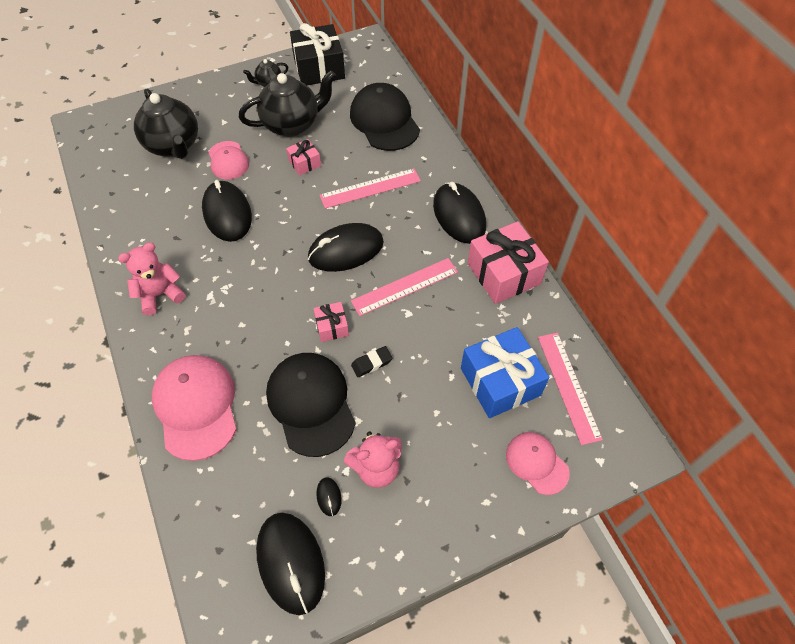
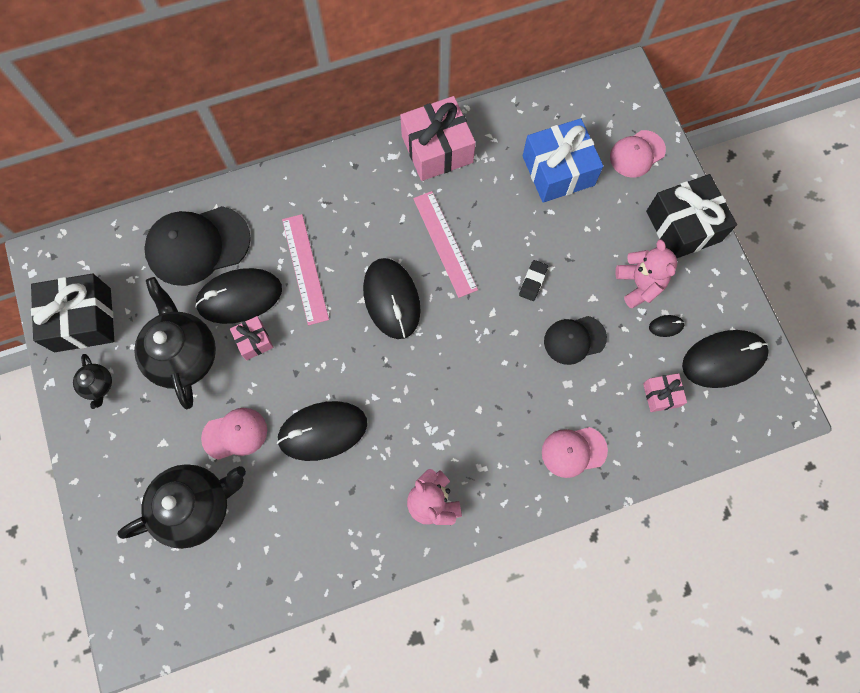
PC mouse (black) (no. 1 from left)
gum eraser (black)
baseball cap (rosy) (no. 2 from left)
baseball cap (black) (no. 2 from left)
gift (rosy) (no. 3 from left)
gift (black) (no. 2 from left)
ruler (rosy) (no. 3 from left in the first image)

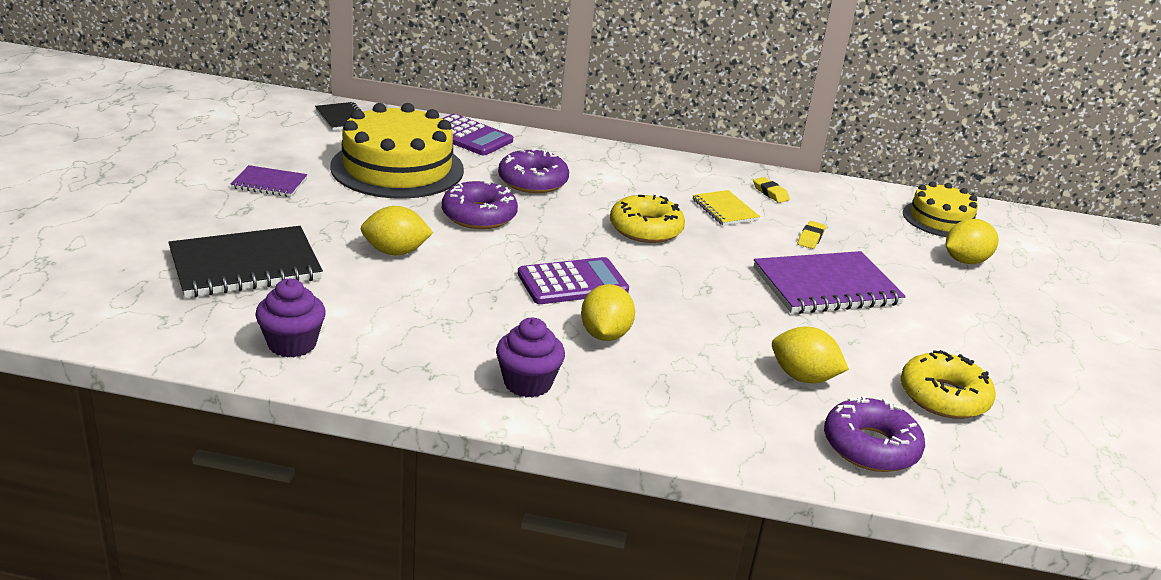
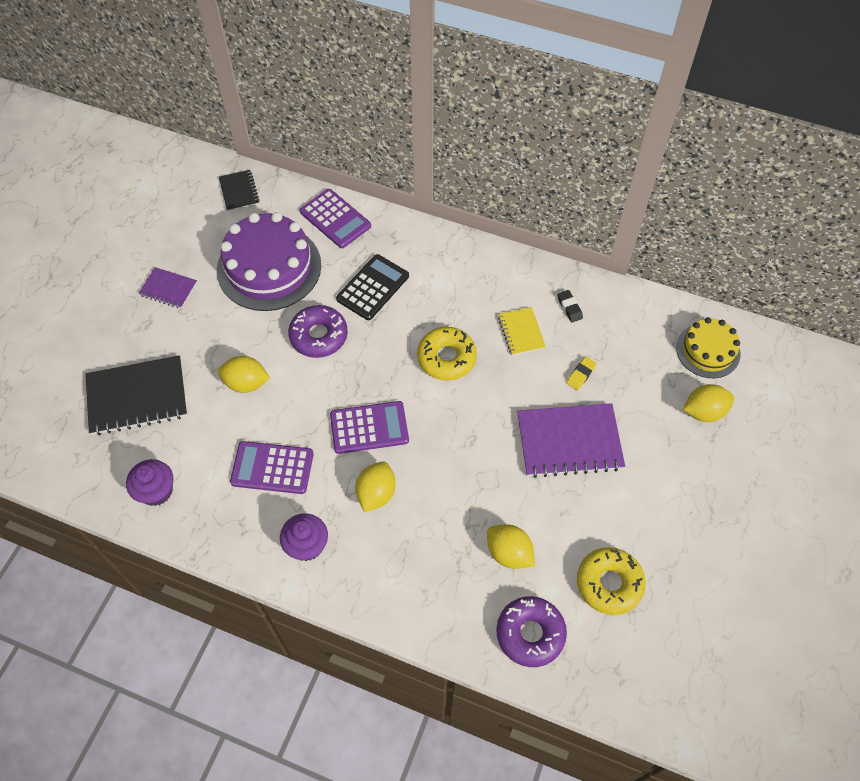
cake (purple)
pocket calculator (purple) (no. 1 from left)
pocket calculator (black)
gum eraser (black)

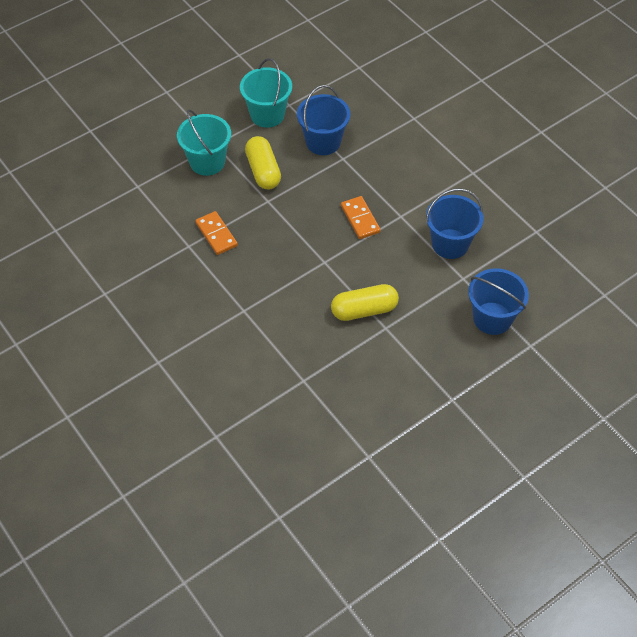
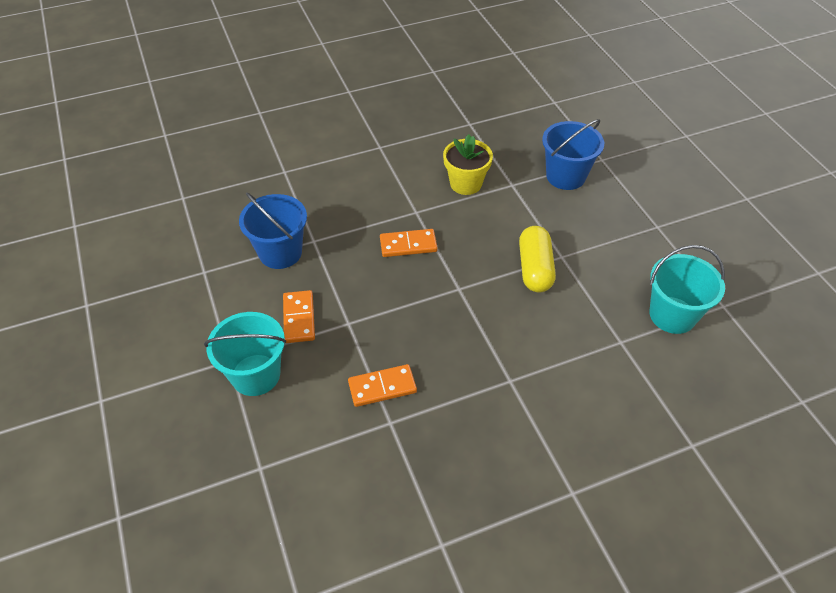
domino tile (orange) (no. 1 from left)
plant pot (golden)
pail (teal) (no. 2 from left)

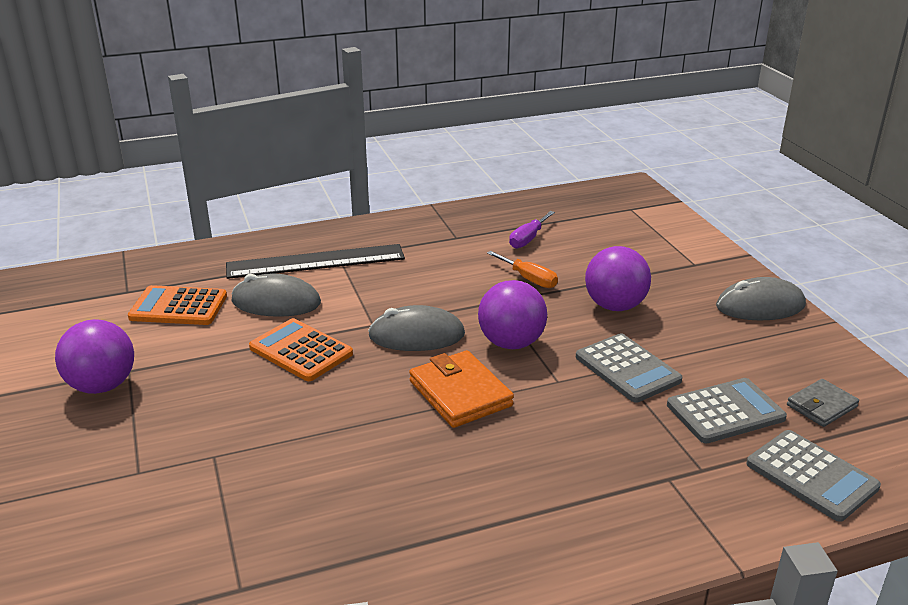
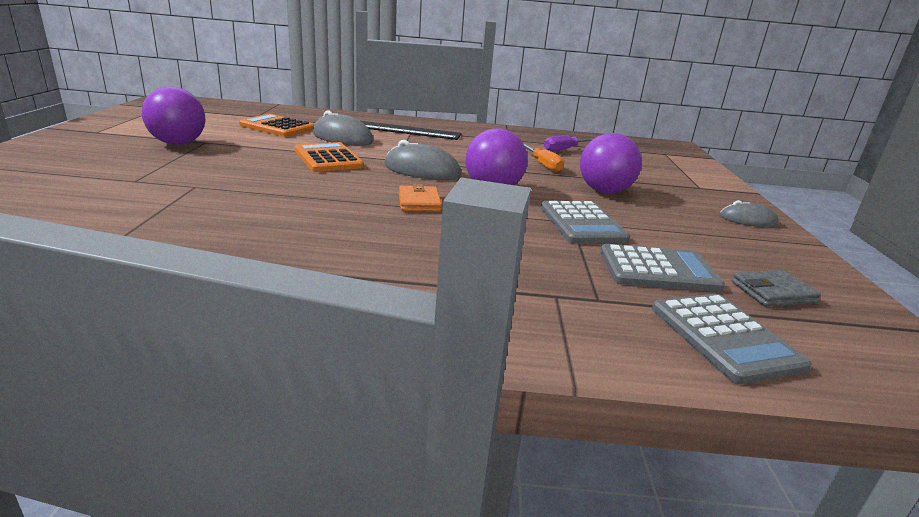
wallet (orange)
PC mouse (grey) (no. 3 from left)

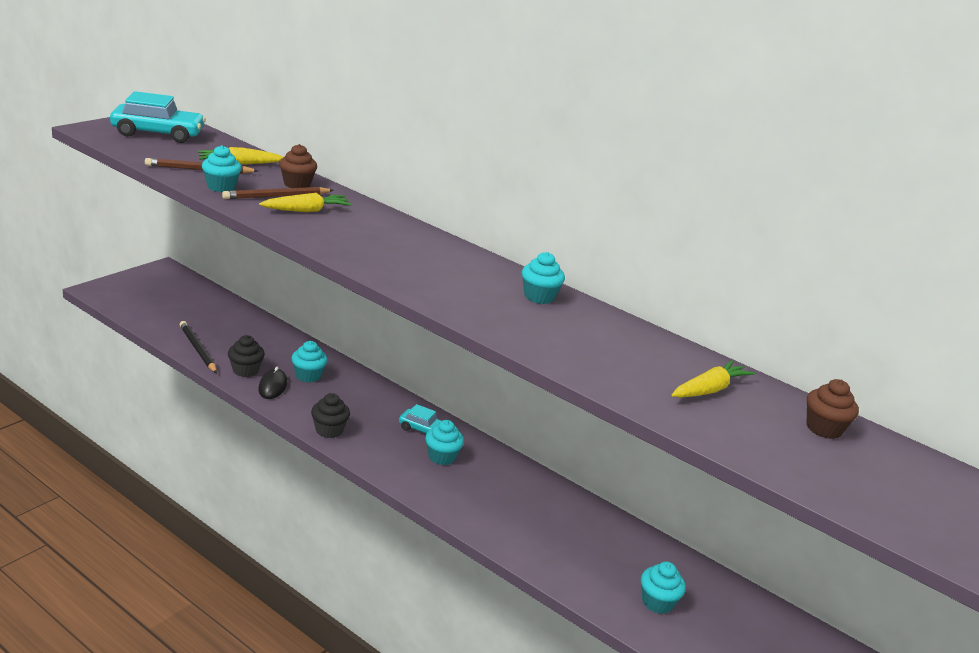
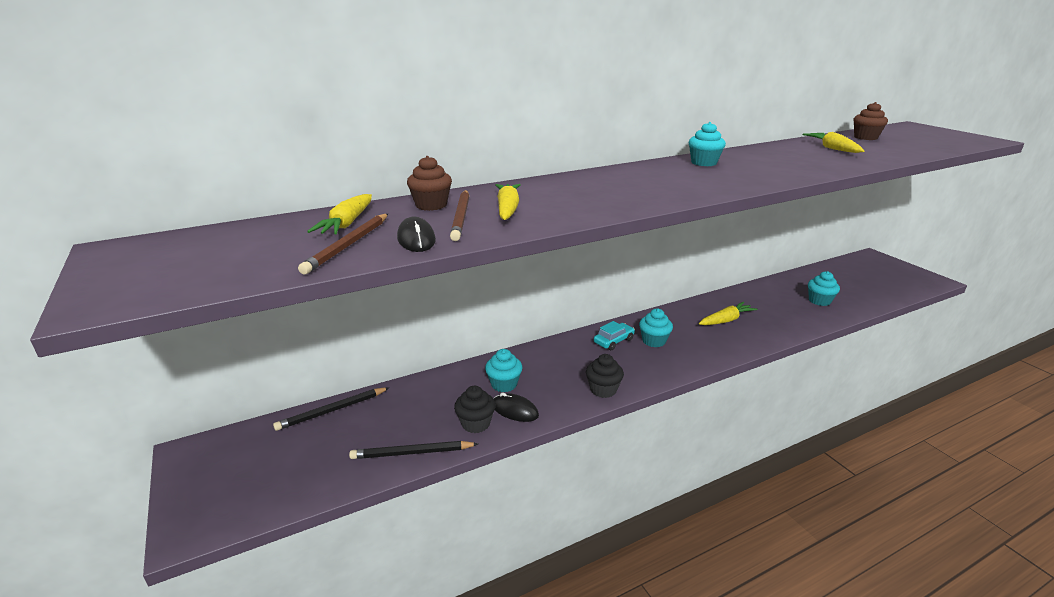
pencil (black) (no. 1 from left)
PC mouse (black) (no. 1 from left)
root vegetable (golden) (no. 3 from left)
car (teal) (no. 1 from left in the first image)

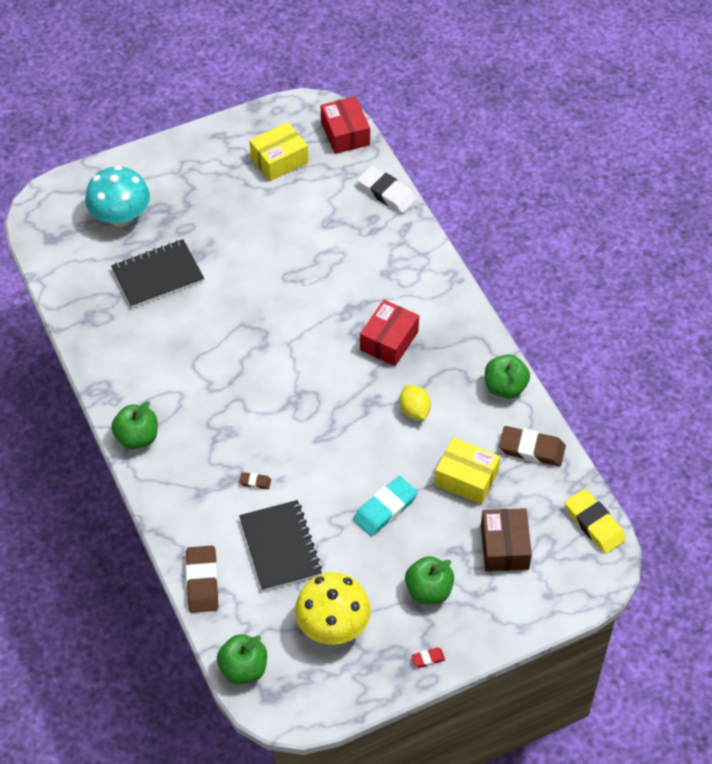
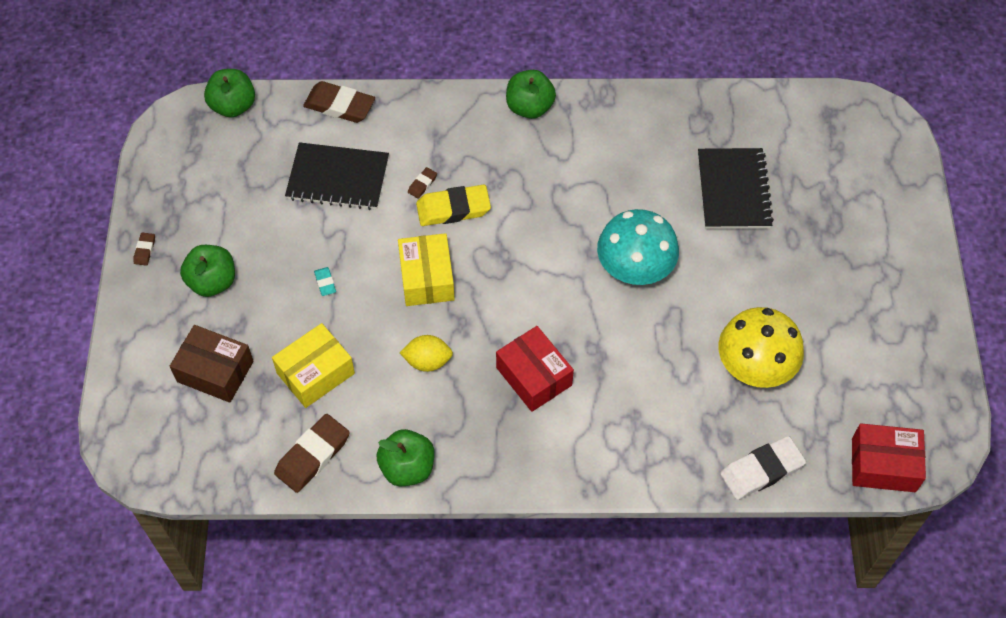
gum eraser (brown) (no. 1 from left)
gum eraser (teal)
package (golden) (no. 2 from left)
gum eraser (golden)
fungus (teal)
fungus (golden)

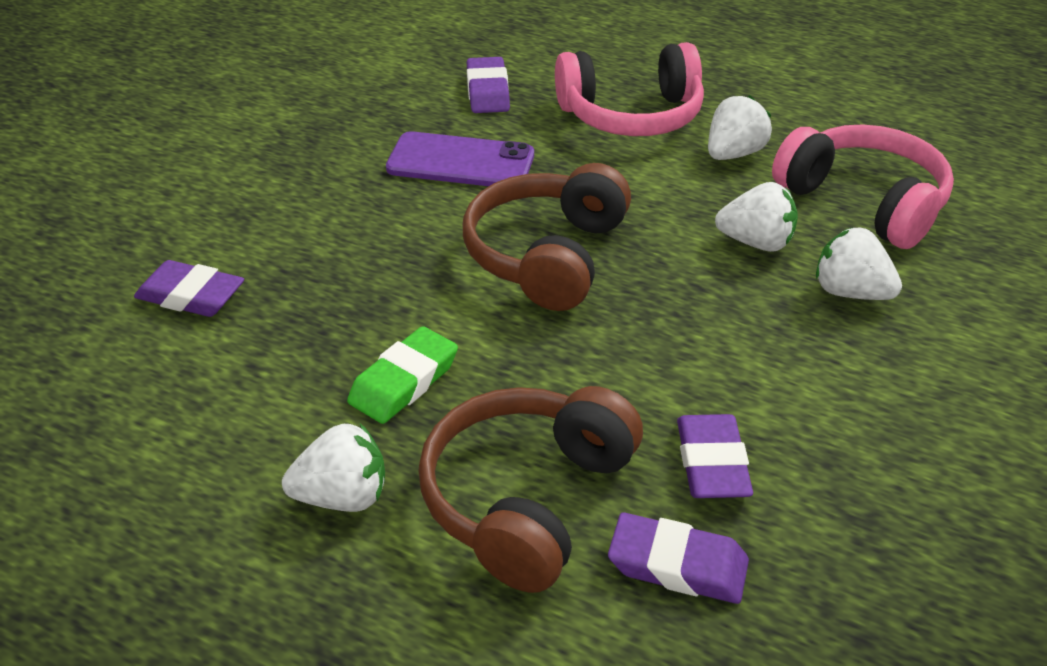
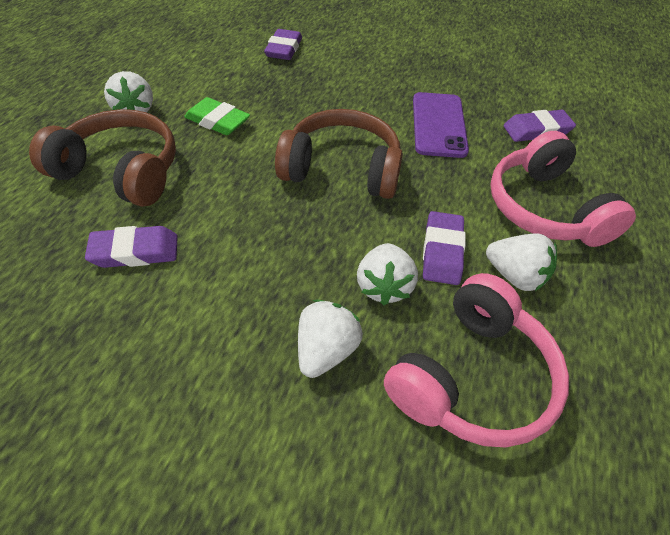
gum eraser (purple) (no. 3 from left)

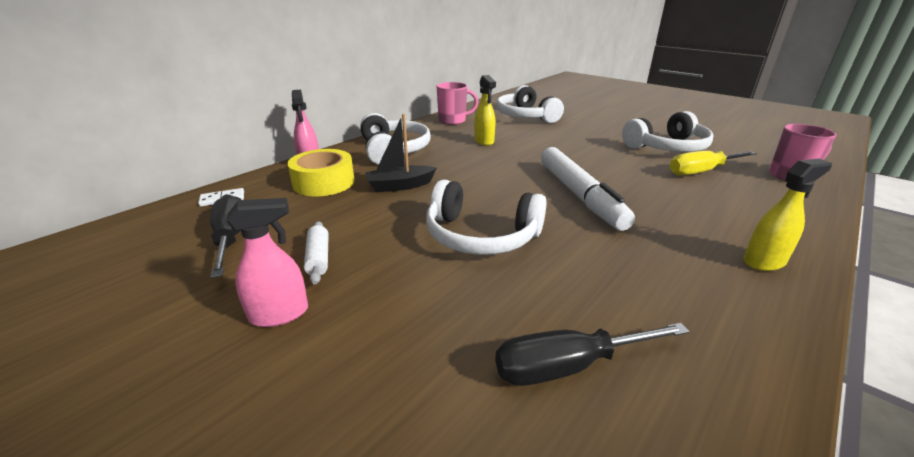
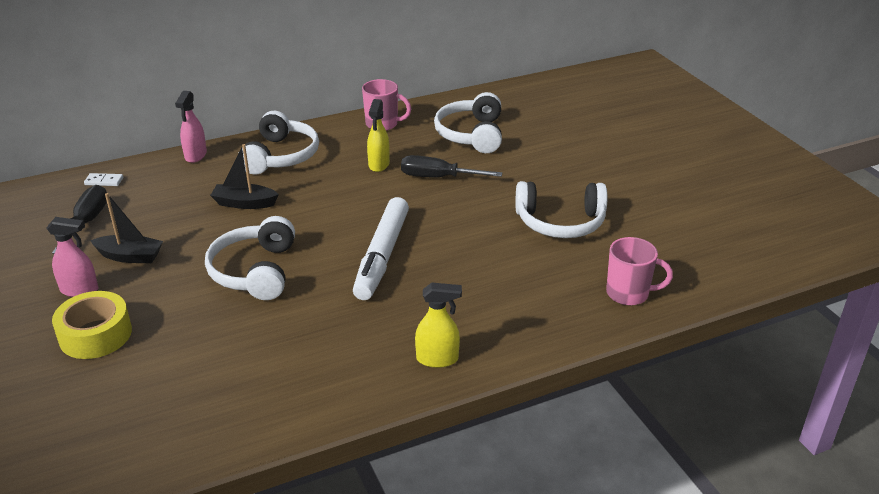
roll of tape (golden)
toy boat (black) (no. 1 from left)
headset (pure white) (no. 1 from left)
screwdriver (black) (no. 2 from left)
screwdriver (golden)

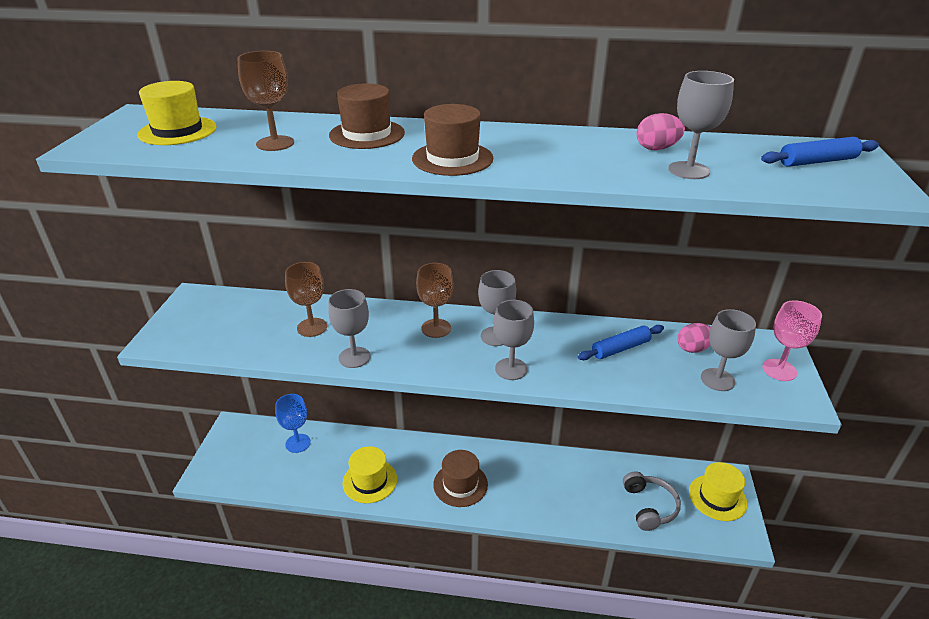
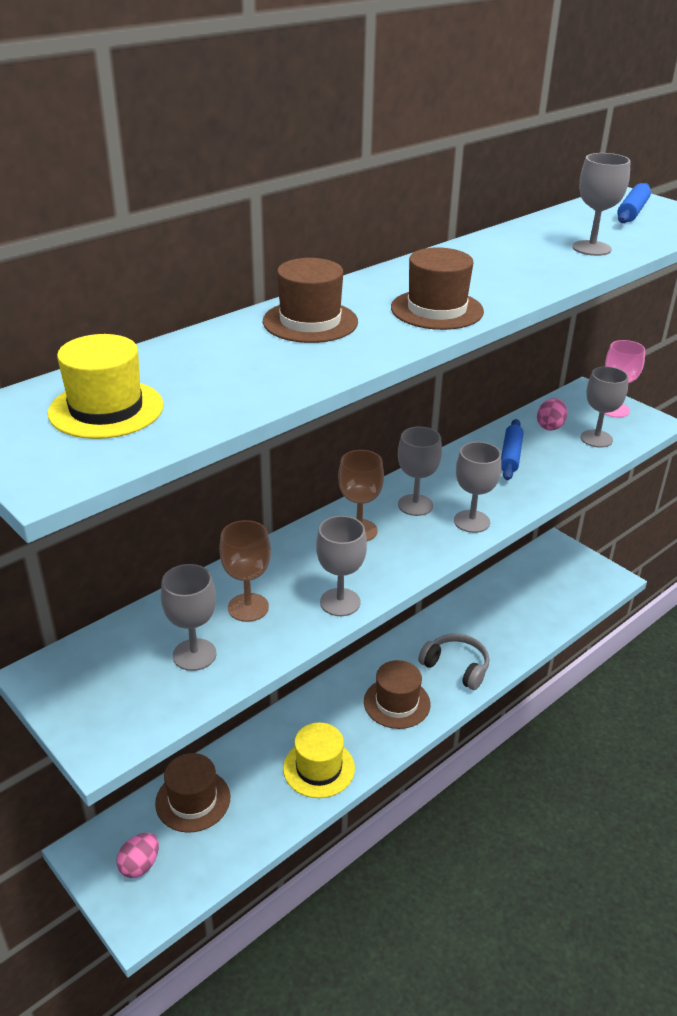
egg (rosy) (no. 1 from left)
tall hat (brown) (no. 1 from left)
wine glass (grey) (no. 1 from left)
headset (grey)
wine glass (brown) (no. 1 from left in the first image)
tall hat (golden) (no. 3 from left in the first image)

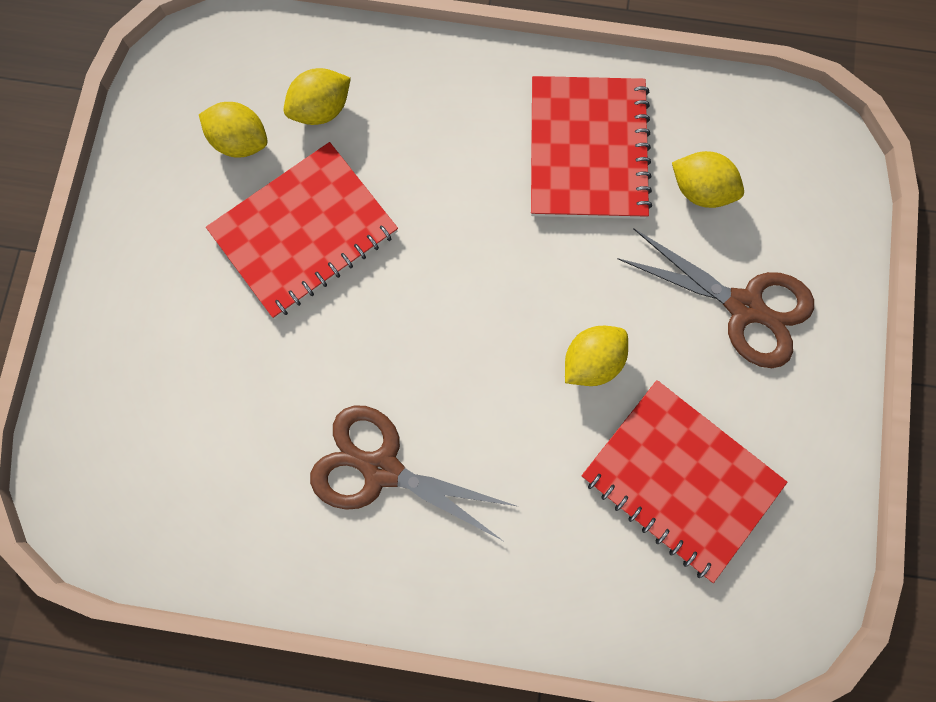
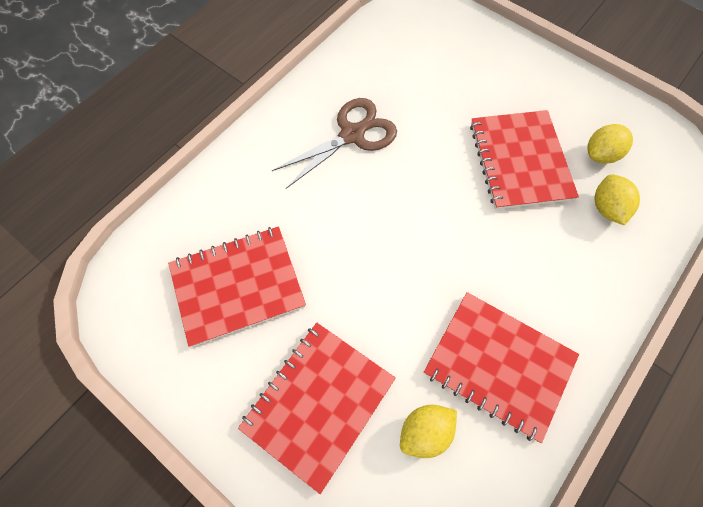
notebook (scarlet) (no. 2 from left)
lemon (golden) (no. 3 from left in the first image)

